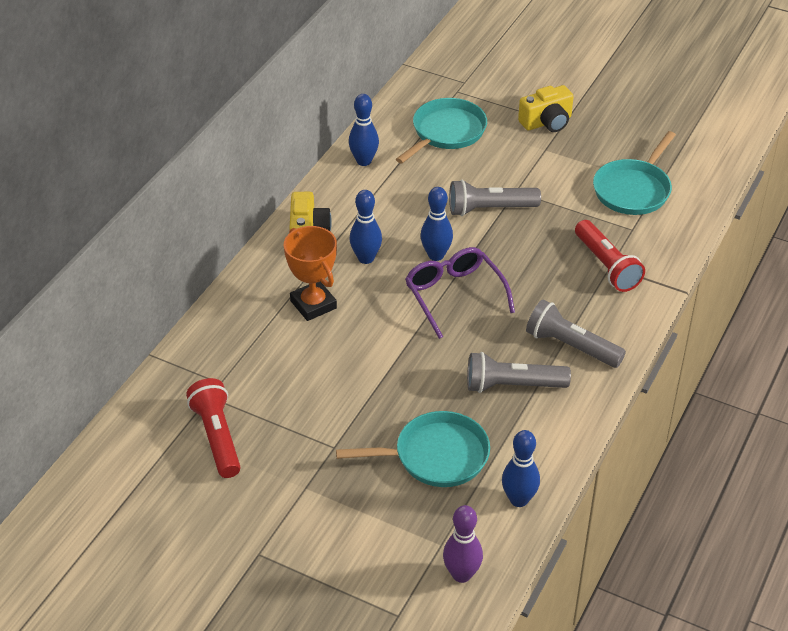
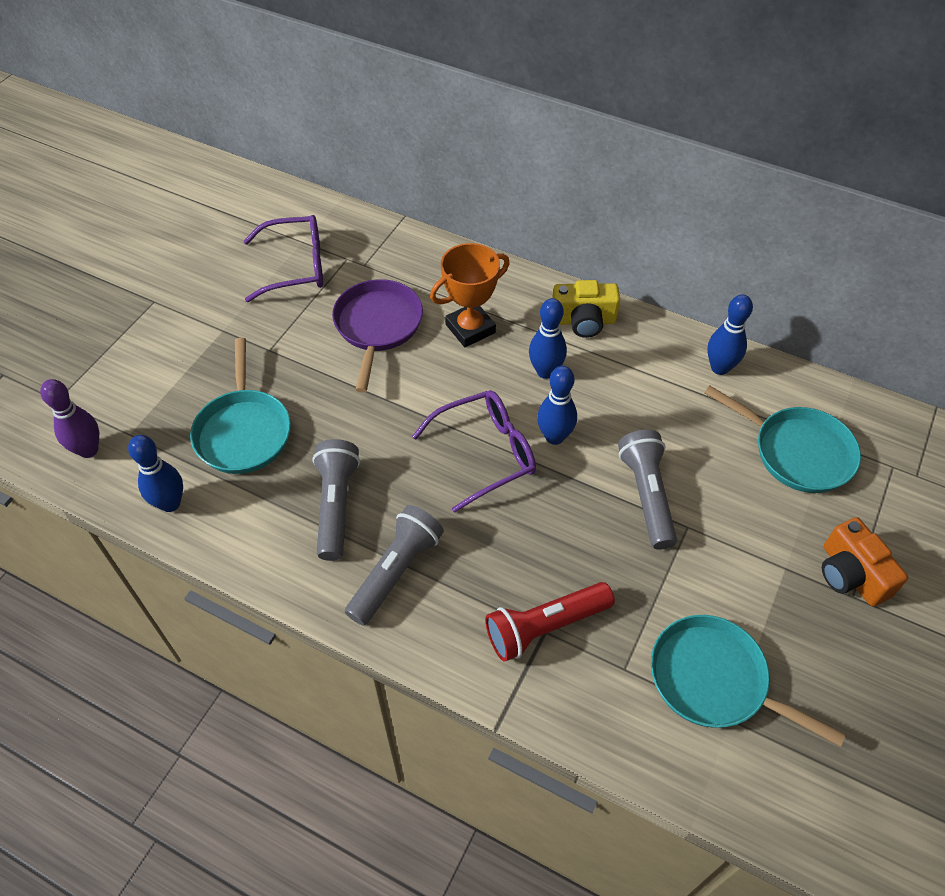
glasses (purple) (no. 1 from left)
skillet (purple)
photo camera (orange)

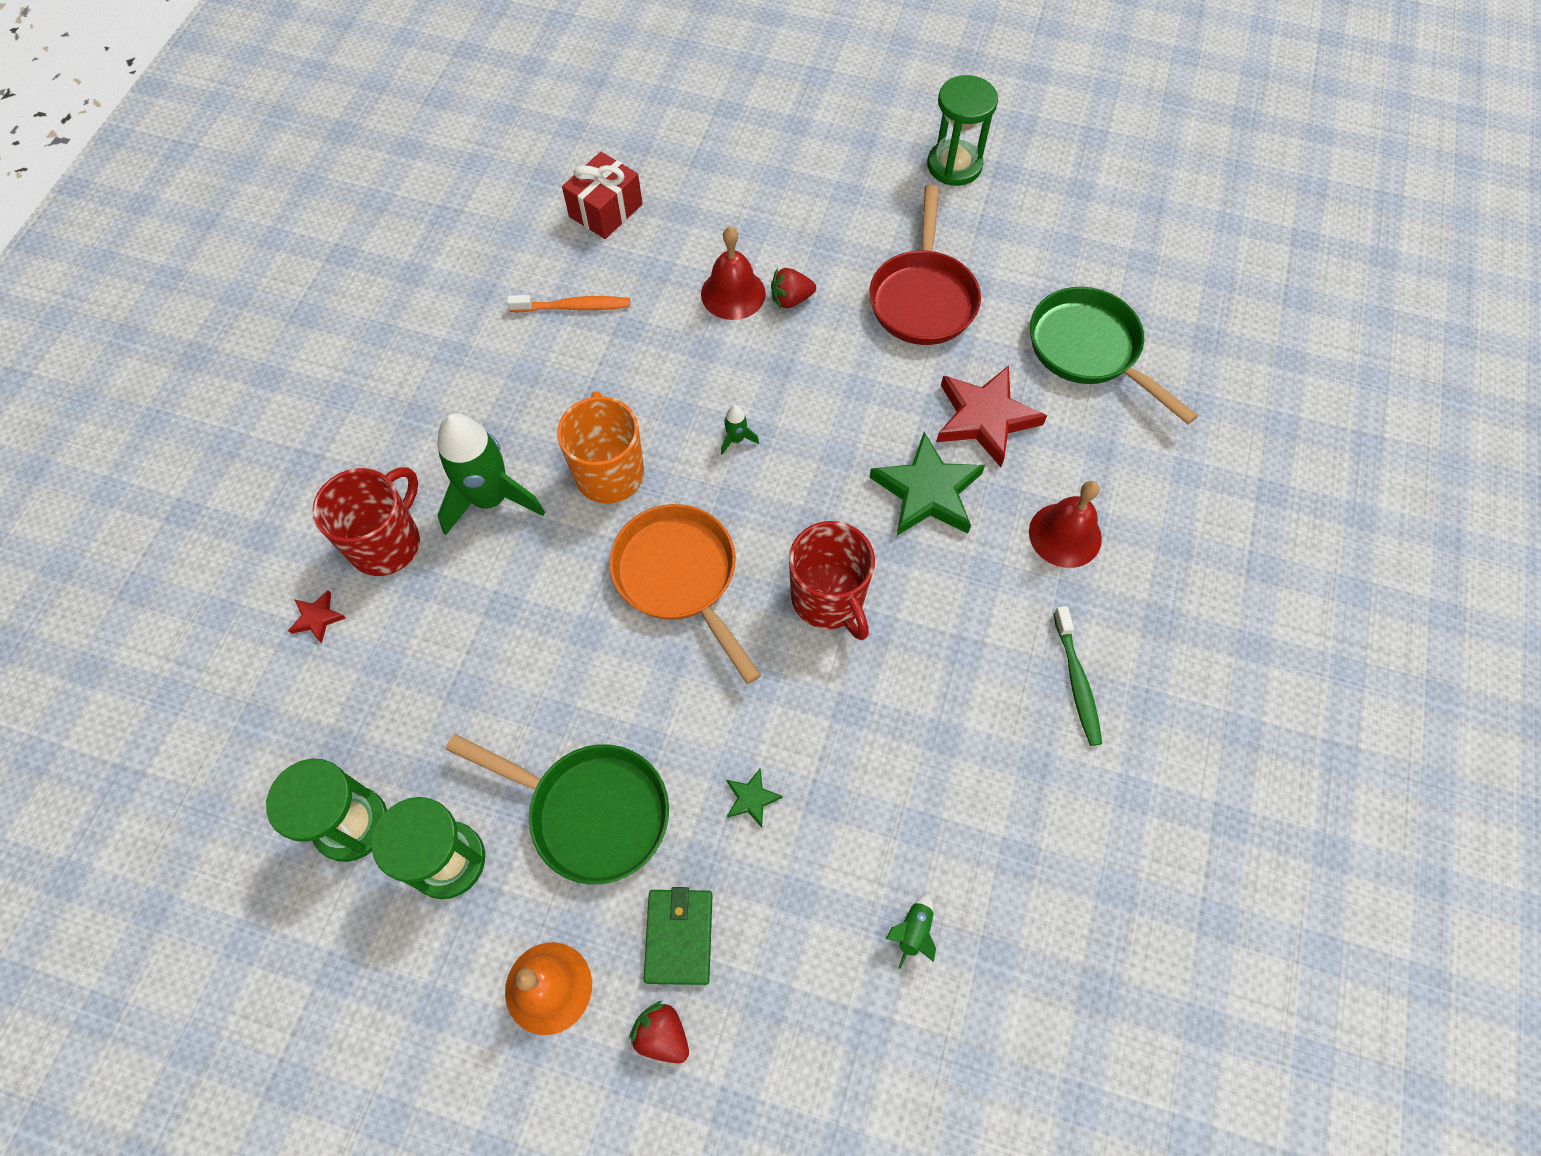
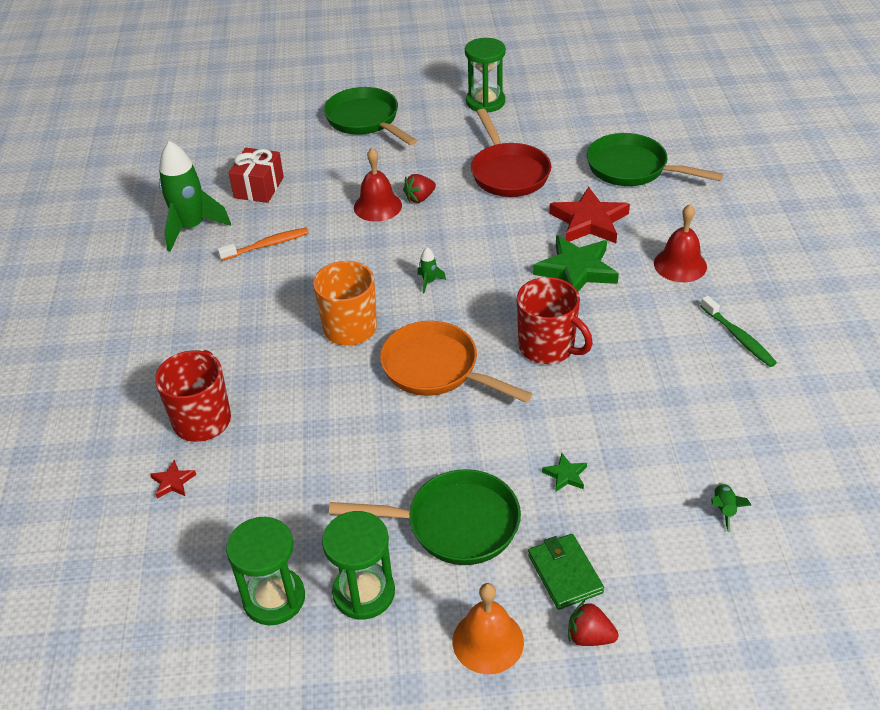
spaceship (emerald) (no. 1 from left)
skillet (emerald) (no. 1 from left)

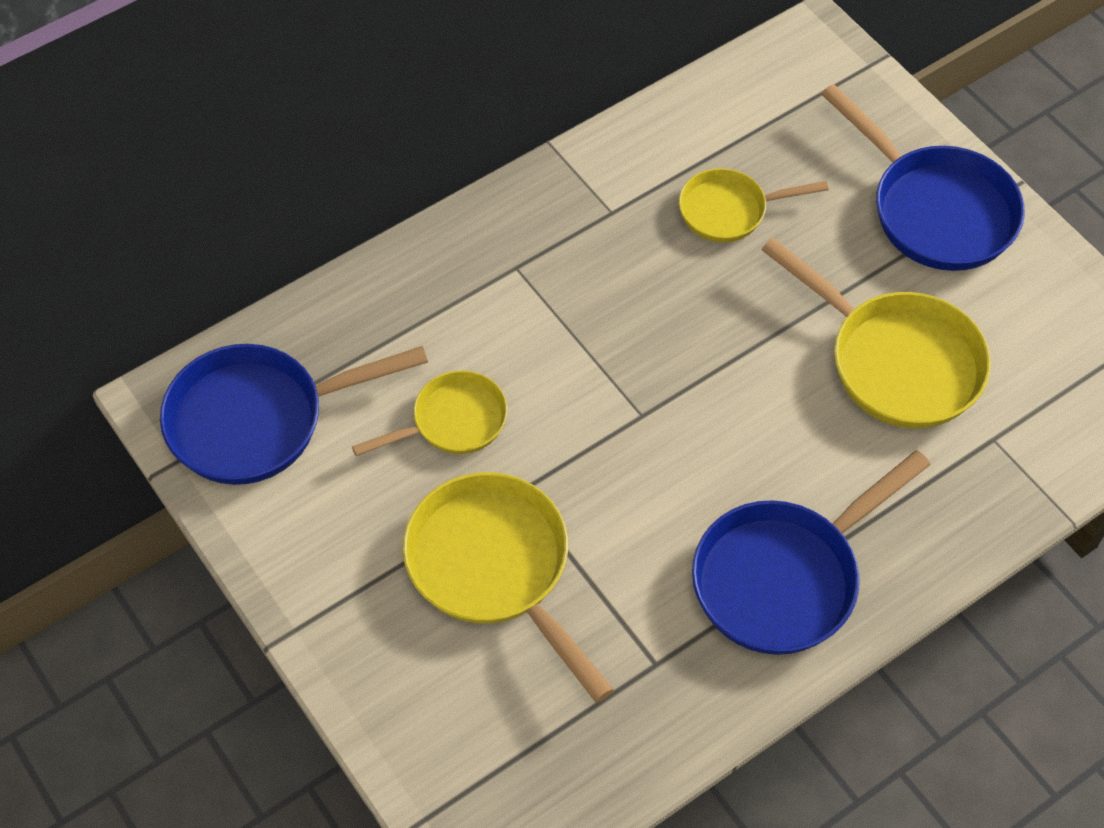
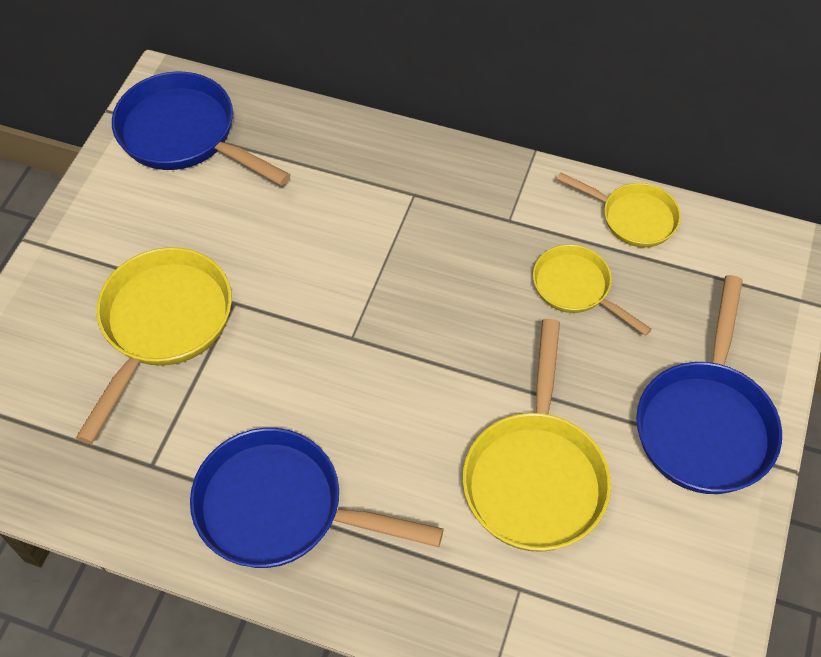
skillet (golden) (no. 4 from left)

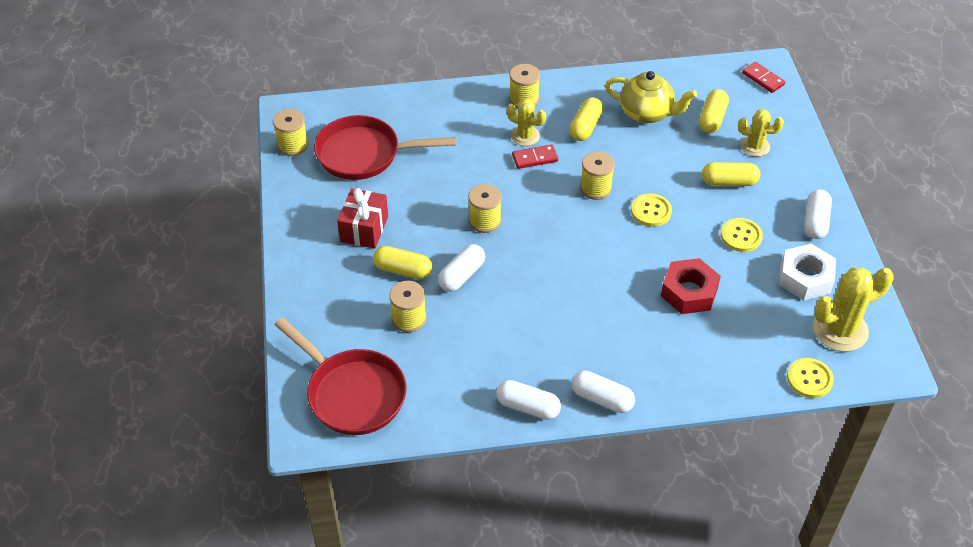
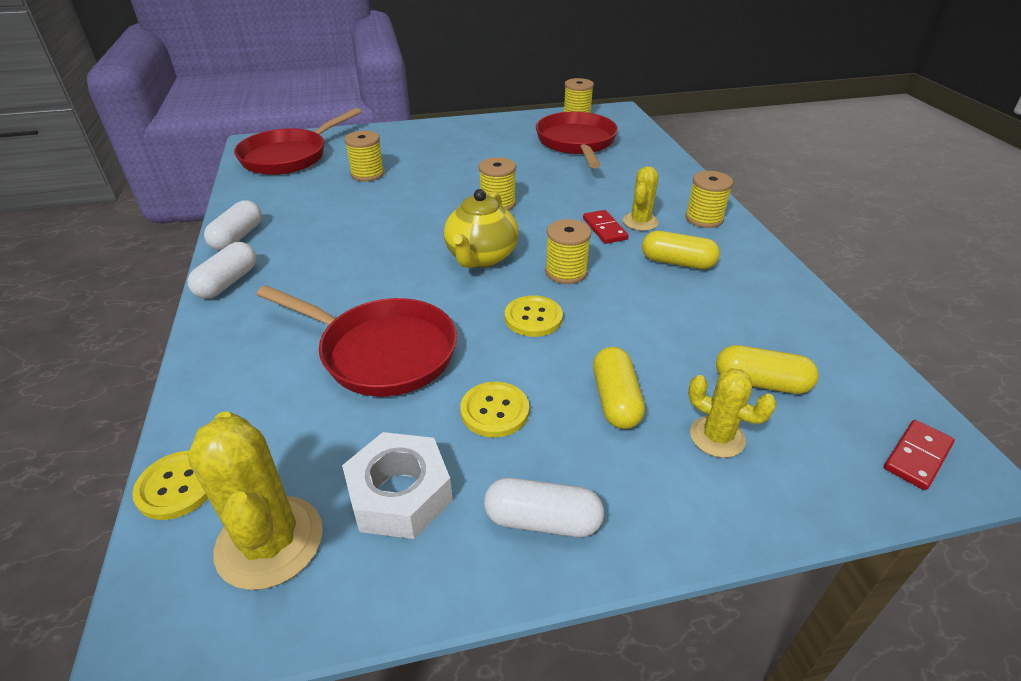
skillet (scarlet) (no. 2 from left)
china teapot (golden)
prickly plant (golden) (no. 3 from left)
gift (scarlet)
capsule (golden) (no. 1 from left in the first image)
capsule (pure white) (no. 1 from left in the first image)

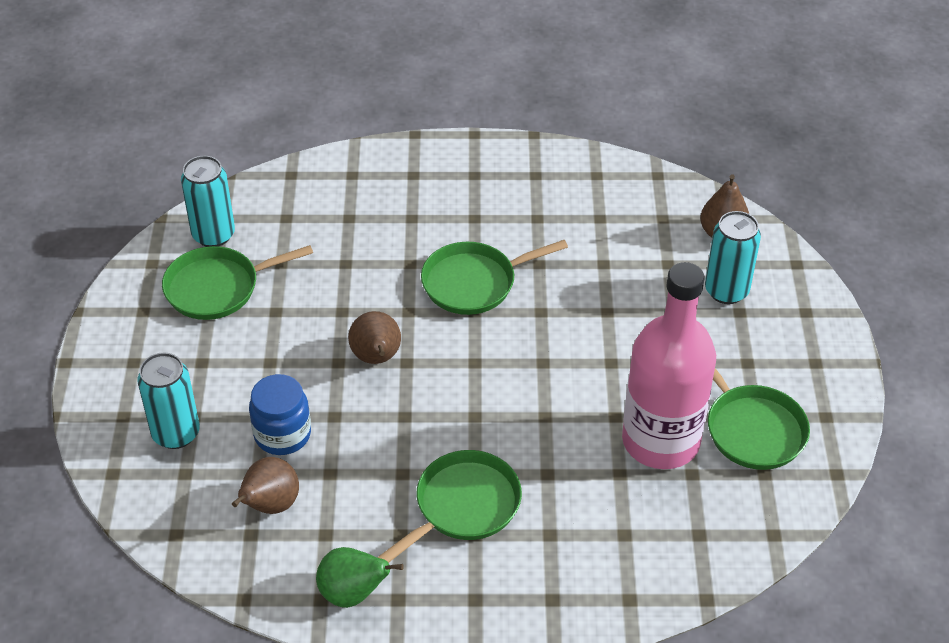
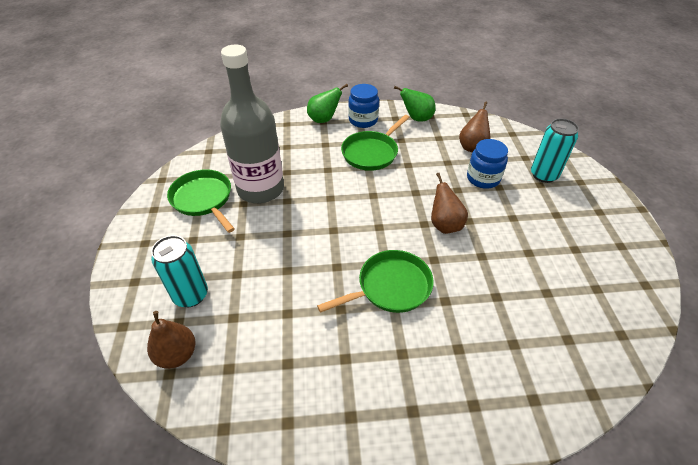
bottle (grey)
toy pear (emerald) (no. 1 from left)
jam jar (royal blue) (no. 1 from left)
skillet (emerald) (no. 1 from left in the first image)
can (teal) (no. 2 from left in the first image)

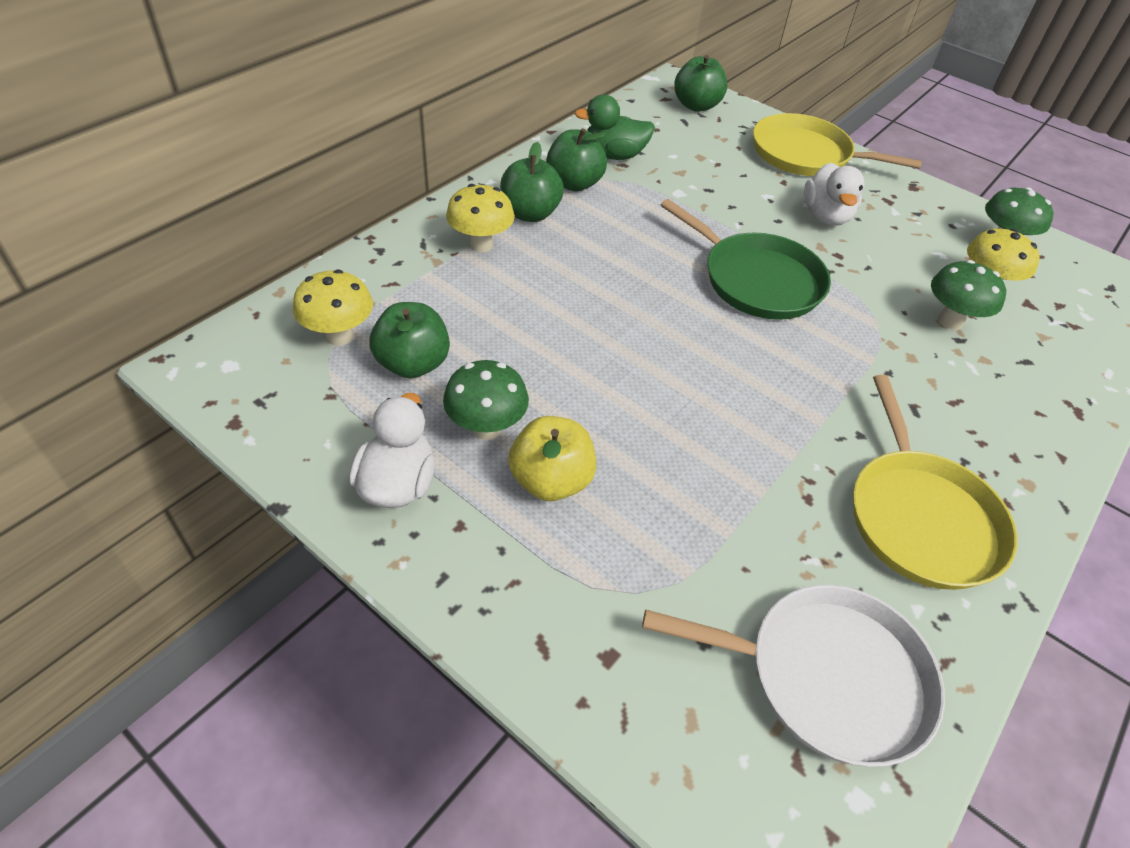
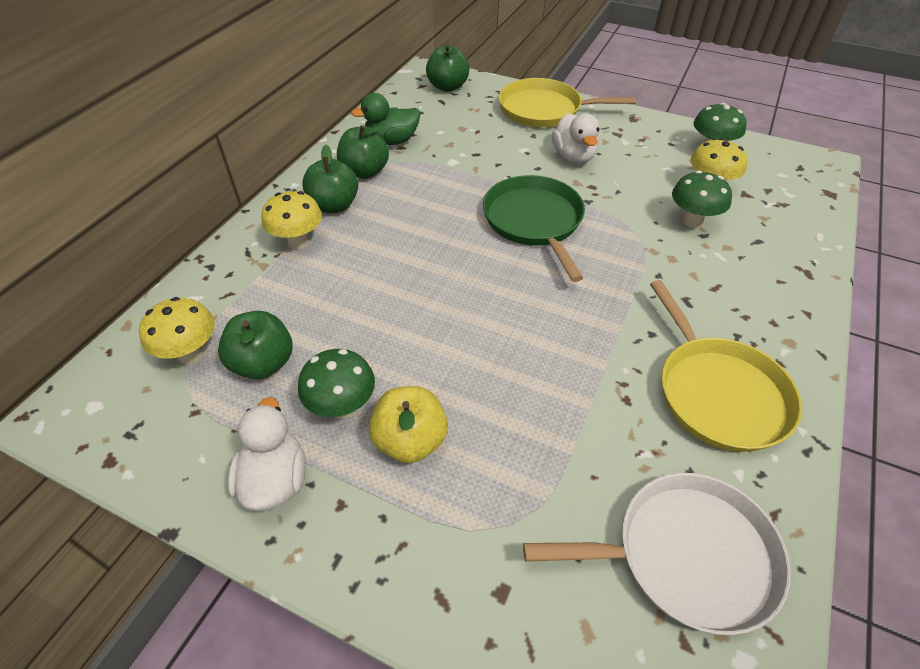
skillet (emerald)

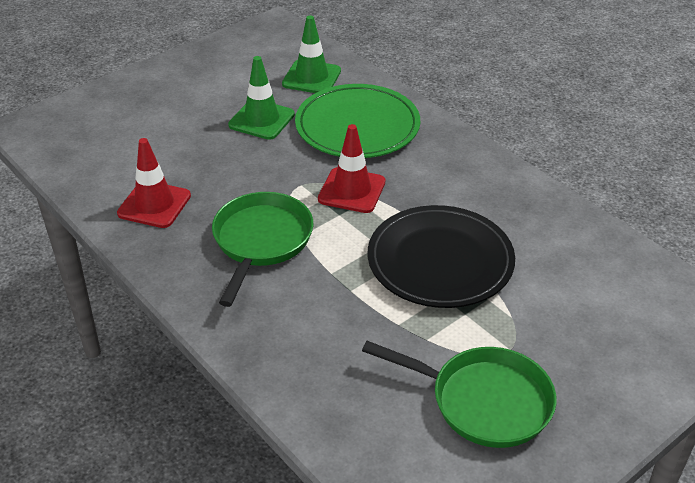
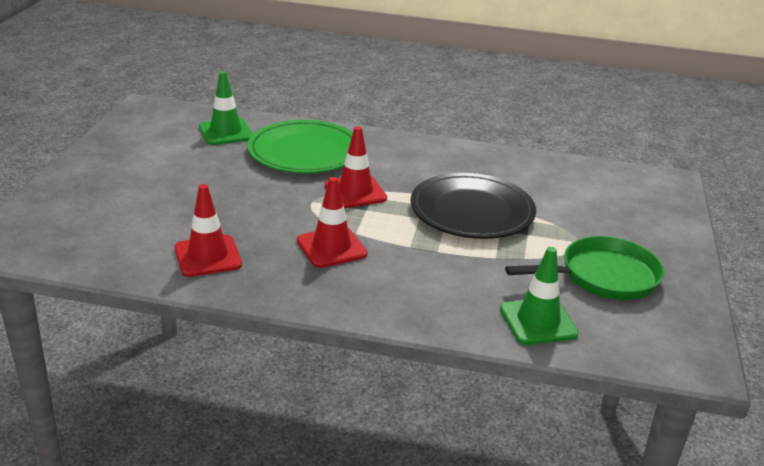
safety cone (scarlet) (no. 2 from left)
safety cone (emerald) (no. 2 from left)

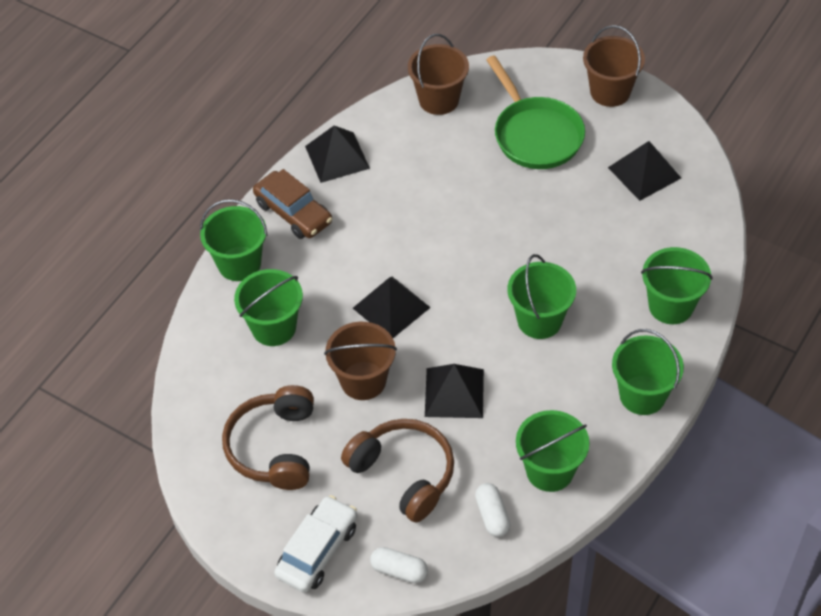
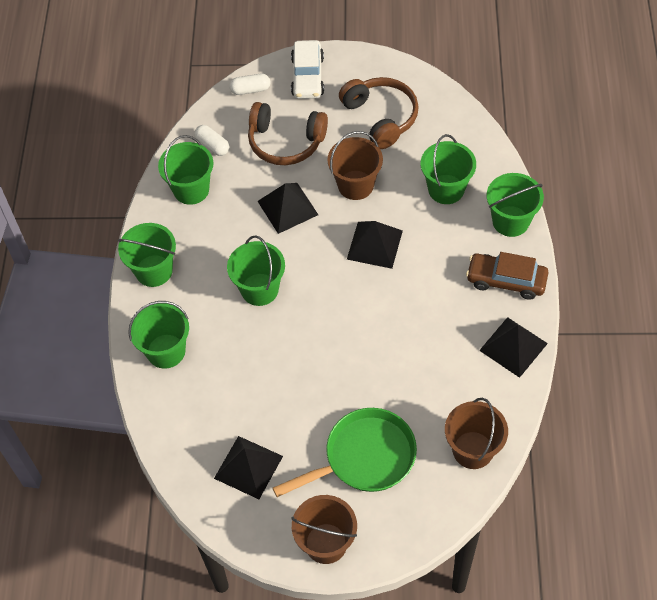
skillet (emerald)

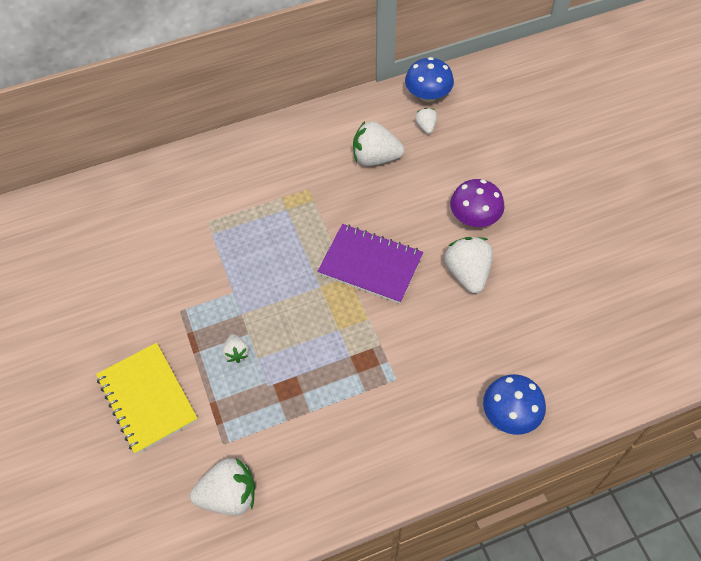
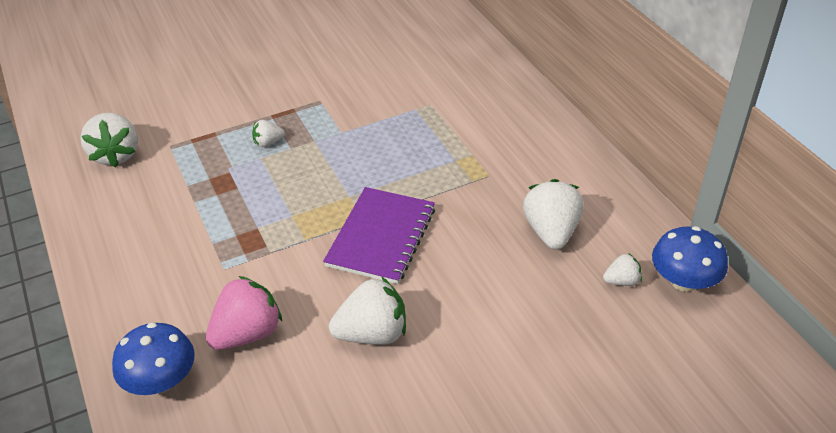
strawberry (rosy)
notebook (golden)
fungus (purple)

